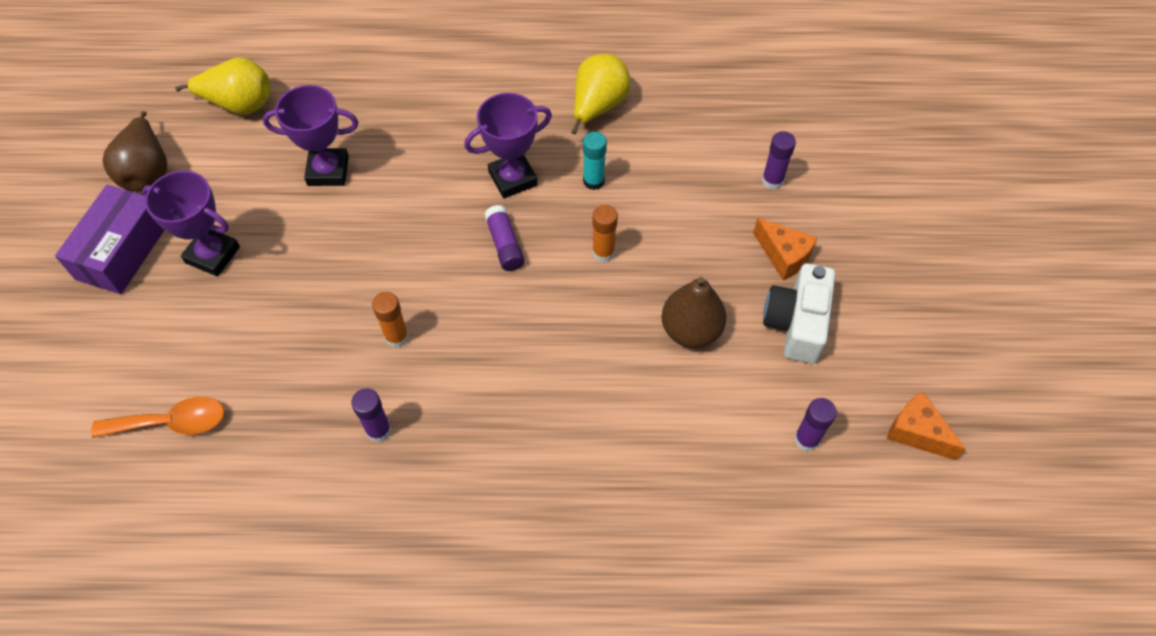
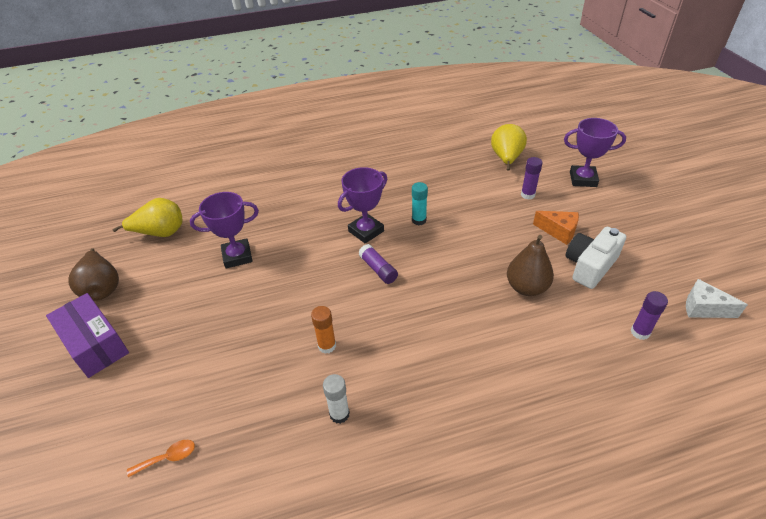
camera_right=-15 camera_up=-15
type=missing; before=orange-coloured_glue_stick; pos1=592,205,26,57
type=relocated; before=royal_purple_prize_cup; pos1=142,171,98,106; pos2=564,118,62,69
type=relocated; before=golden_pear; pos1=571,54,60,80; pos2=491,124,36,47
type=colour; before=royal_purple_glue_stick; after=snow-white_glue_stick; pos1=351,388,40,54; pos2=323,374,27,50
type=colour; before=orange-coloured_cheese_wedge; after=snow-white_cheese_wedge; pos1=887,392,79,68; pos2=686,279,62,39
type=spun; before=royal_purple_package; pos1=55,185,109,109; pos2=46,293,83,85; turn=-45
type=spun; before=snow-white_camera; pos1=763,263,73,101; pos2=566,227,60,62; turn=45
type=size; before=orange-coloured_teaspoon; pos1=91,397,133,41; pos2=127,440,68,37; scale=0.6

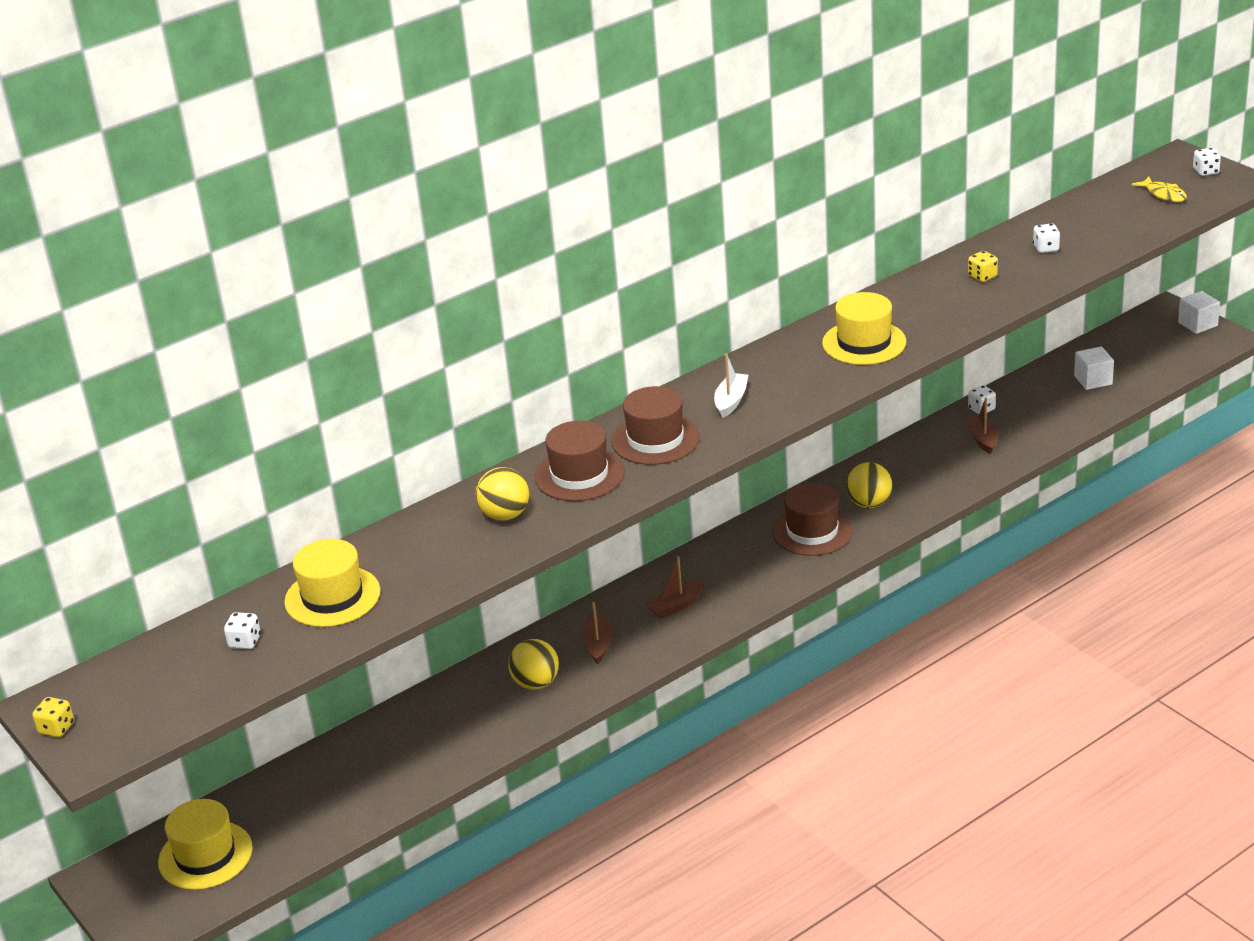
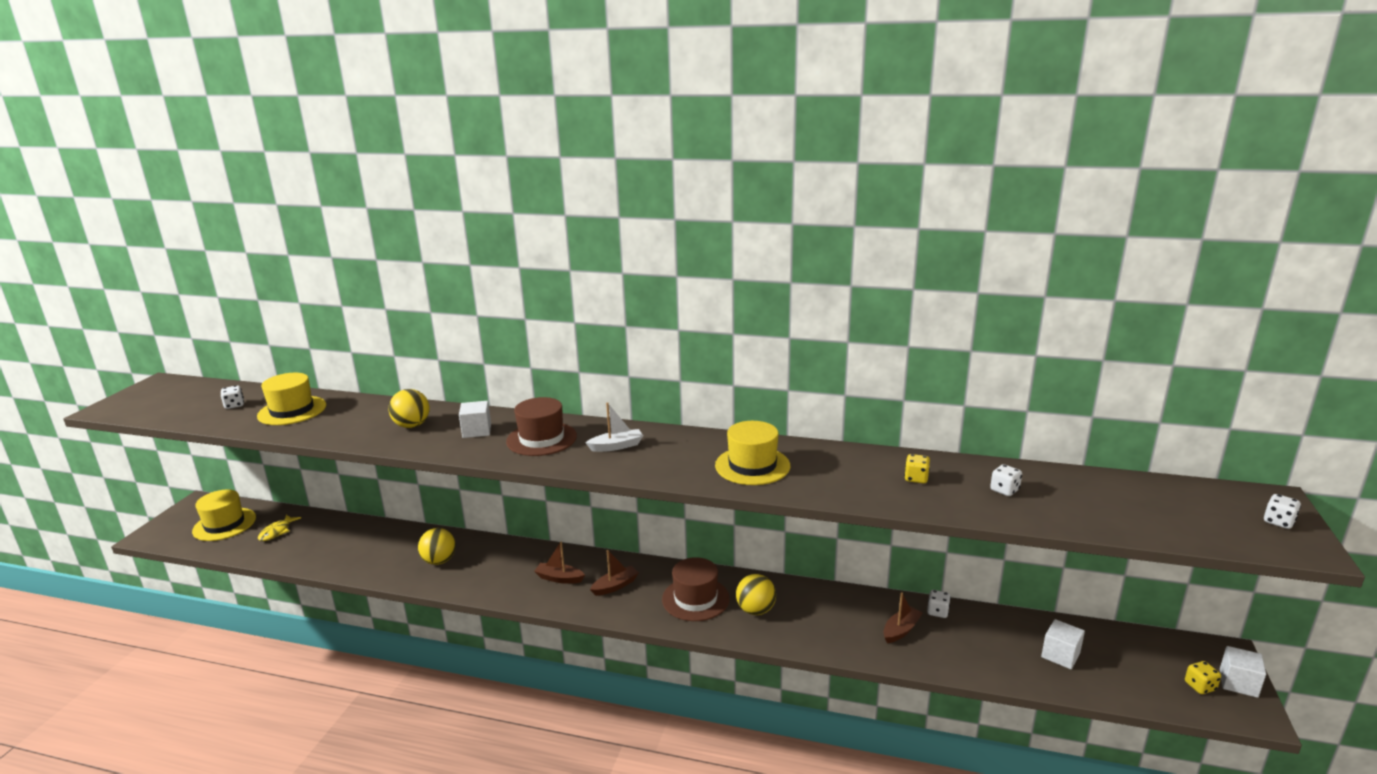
camera_right=50 camera_up=-10
type=relocated; before=golden_game_die; pos1=33,697,41,40; pos2=1185,661,36,33
type=relocated; before=brown_sailboat; pos1=583,602,29,62; pos2=590,550,49,46
type=relocated; before=golden_fish; pos1=1132,177,55,25; pos2=258,515,43,26
type=exchanged; before=brown_hat; after=snow-white_block; pos1=535,421,89,80; pos2=459,401,32,37

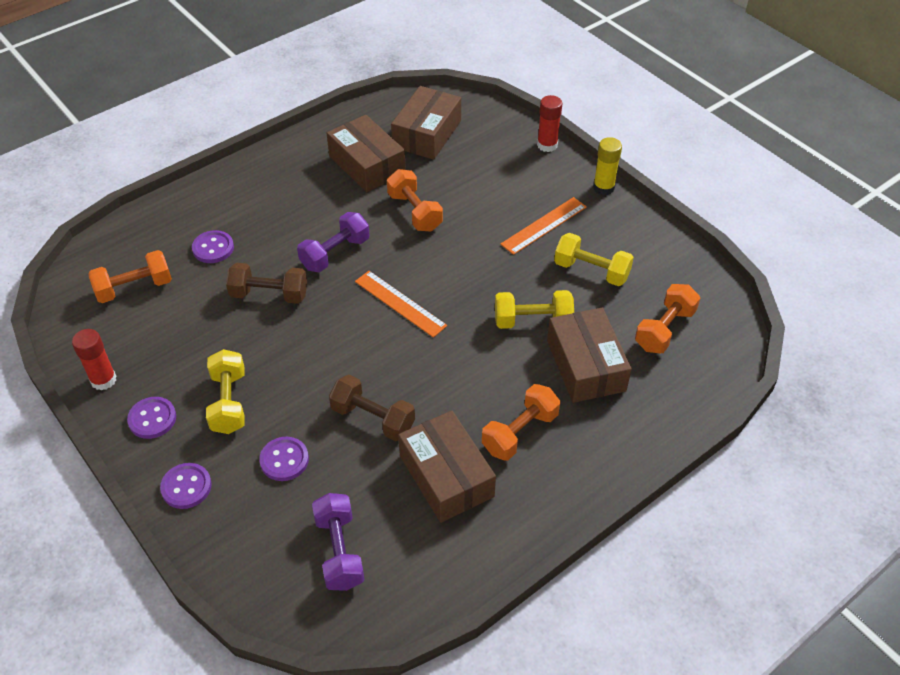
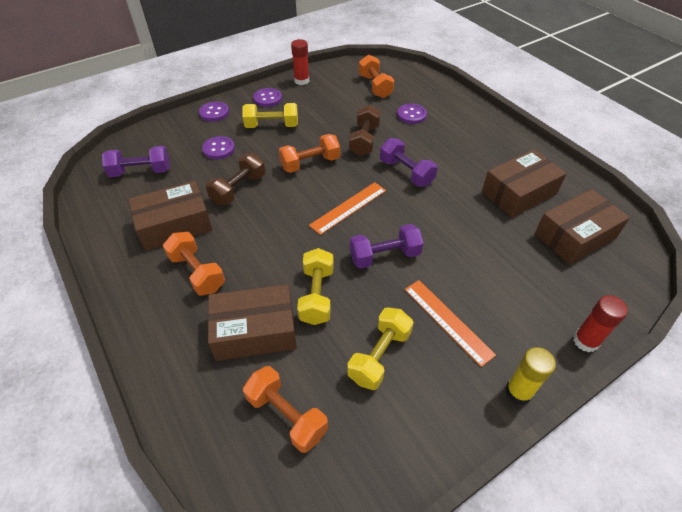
camera_right=95 camera_up=0
type=appeared; after=royal_purple_free_weight; pos2=350,224,74,45
type=relocated; before=orange-coloured_free_weight; pos1=387,169,56,63; pos2=279,134,61,39
type=spun; before=brown_package; pos1=391,86,70,74; pos2=535,189,95,76; turn=-60

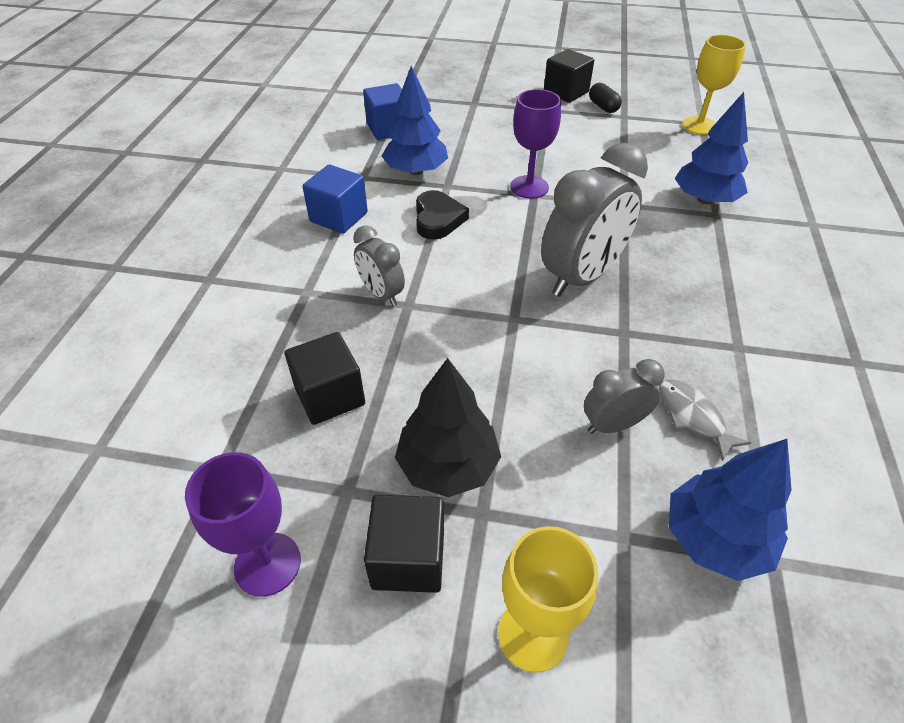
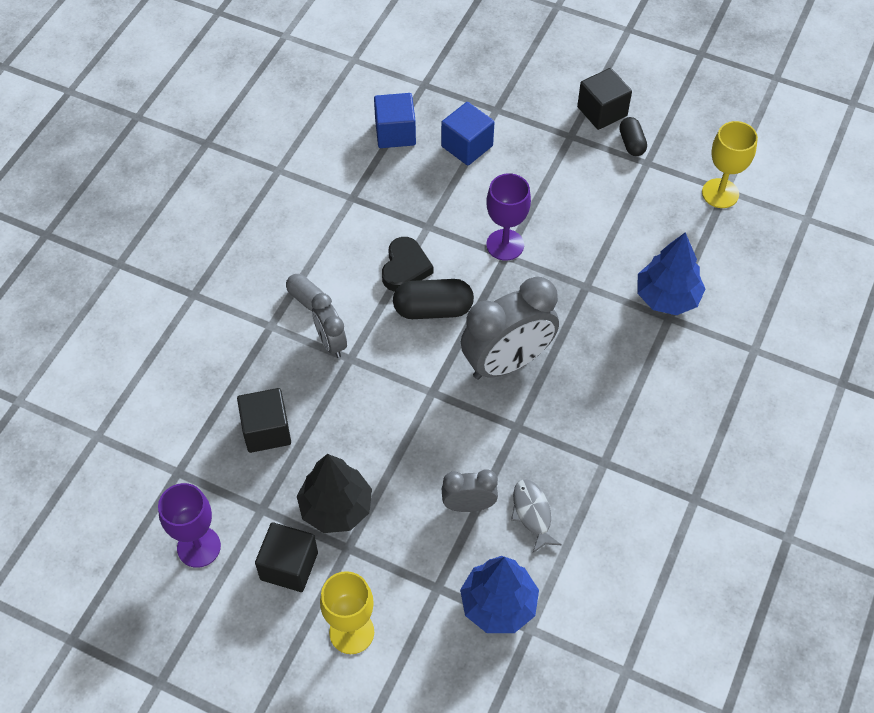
camera_right=15 camera_up=10
type=missing; before=royal_blue_fir_tree; pos1=382,66,66,109
type=appeared; after=ash-grey_pill_shape; pos2=286,274,38,37
type=appeared; after=jet-black_pill_shape; pos2=393,279,81,40
type=relocated; before=royal_blue_block; pos1=302,164,66,70; pos2=441,102,53,64

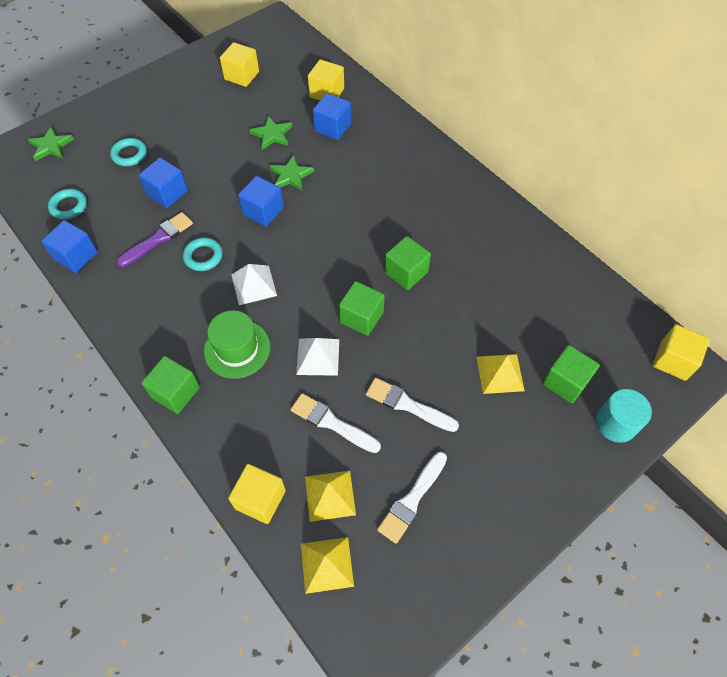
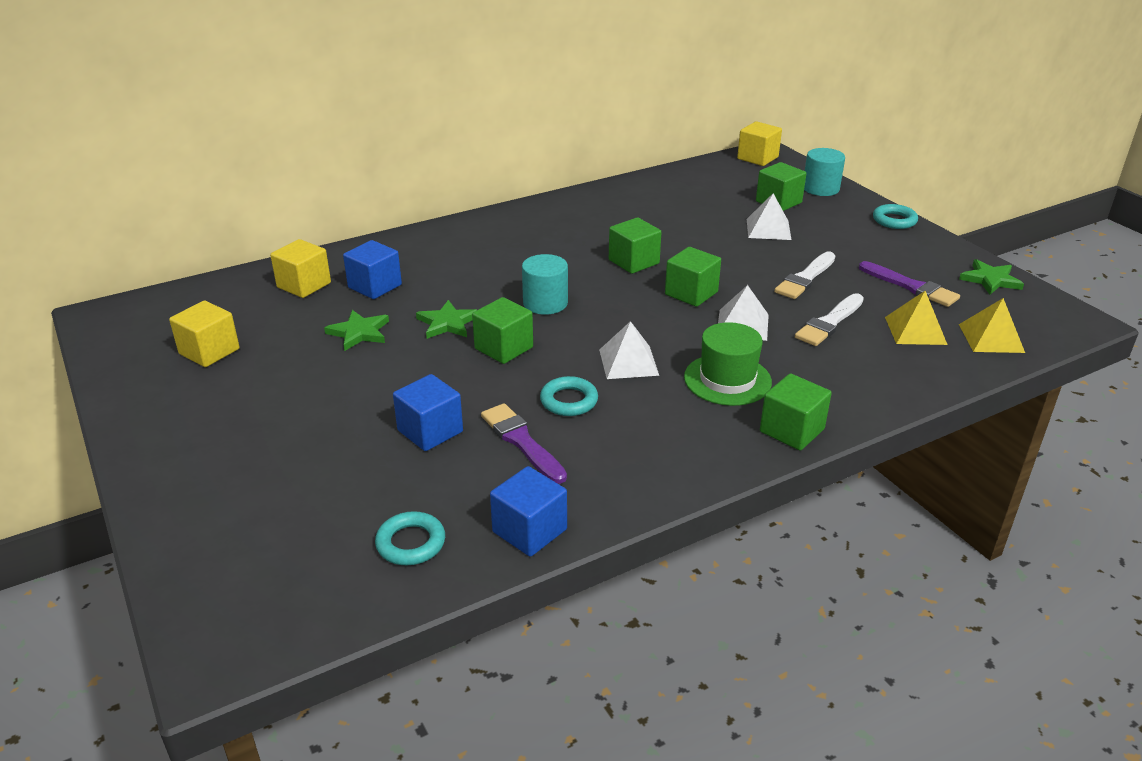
camera_right=-80 camera_up=-25
type=missing; before=golden_block; pos1=228,464,58,60
type=appeared; after=aqua_solid_cylinder; pos2=522,254,46,61
type=relocated; before=emerald_star; pos1=28,126,46,35; pos2=959,259,65,36
type=relocated; before=aqua_torus; pos1=110,138,37,28; pos2=873,204,45,25
type=colour; before=royal_blue_block; after=emerald_block; pos1=238,176,46,51; pos2=472,297,61,67
type=colour; before=snow-white_brush; after=royal_purple_brush; pos1=377,452,70,92; pos2=859,261,101,46
type=colour; before=golden_pyramid; after=snow-white_pyramid; pos1=477,354,48,40; pos2=747,193,45,47

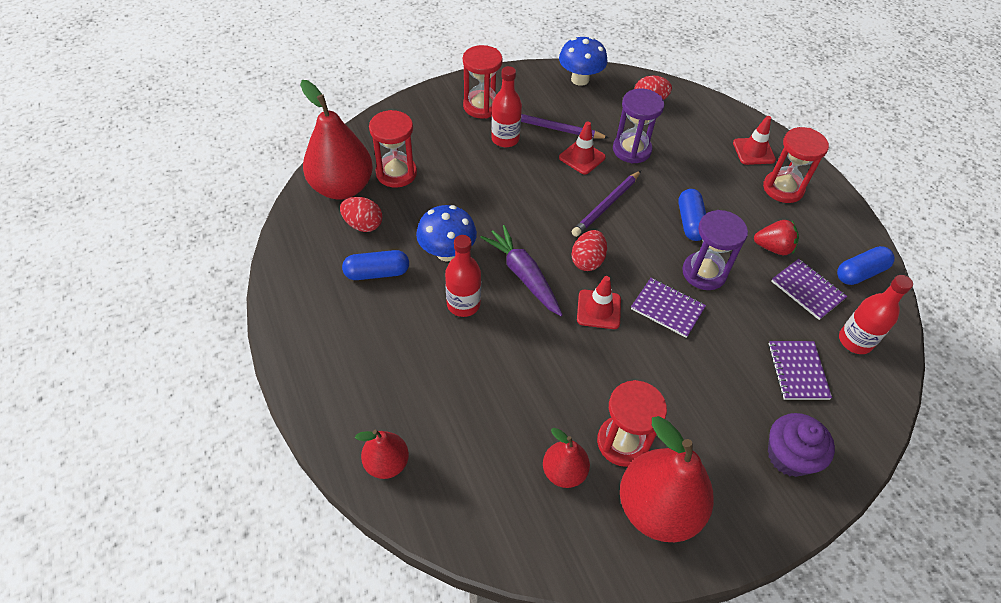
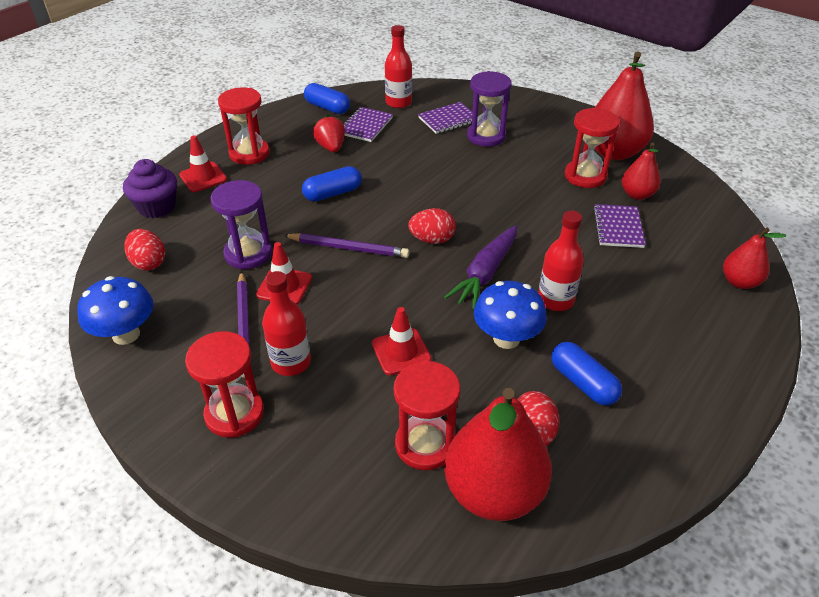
camera_right=-115 camera_up=-10
type=relocated; before=red_traffic_cone; pos1=577,276,44,53; pos2=372,307,60,68
type=relocated; before=royal_purple_notepad; pos1=631,278,75,60; pos2=593,204,53,44
type=relocated; before=royal_purple_sandglass; pos1=682,210,66,80; pos2=467,71,45,76
type=relocated; before=royal_purple_fairy_cake; pos1=768,413,67,64; pos2=123,159,54,59

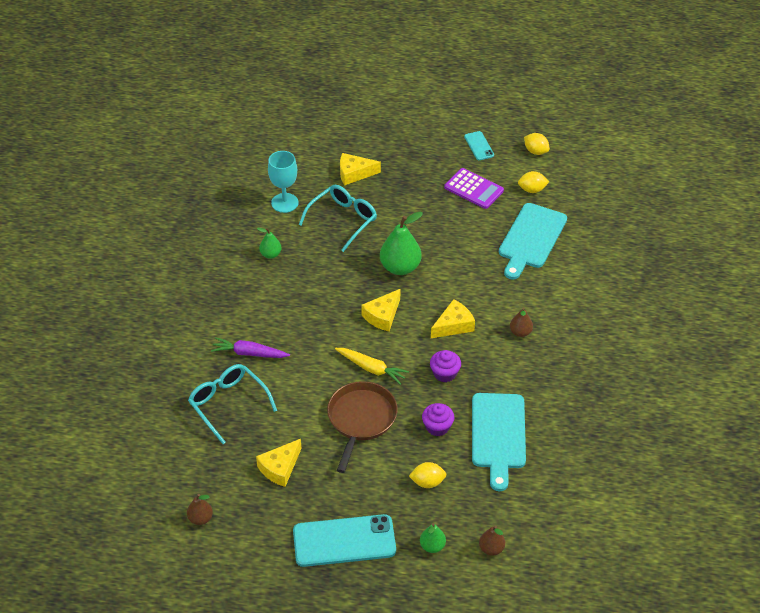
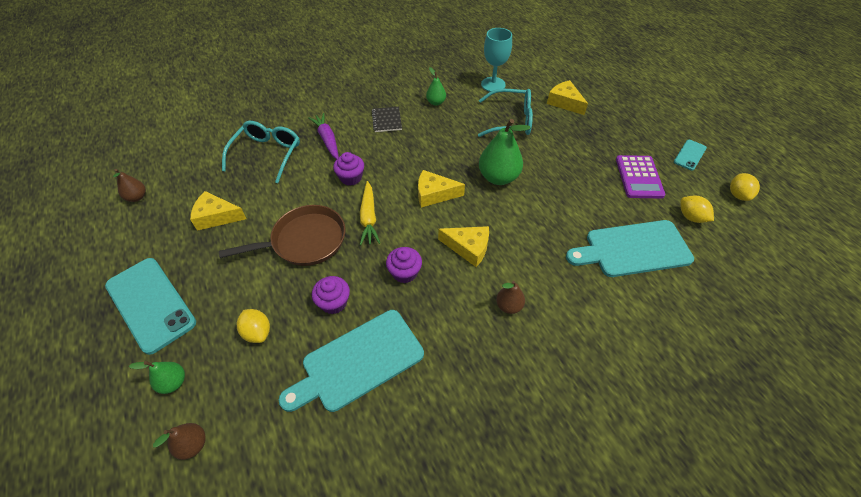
camera_right=55 camera_up=5
type=appeared; after=royal_purple_fairy_cake; pos2=333,152,31,34
type=appeared; after=jet-black_notepad; pos2=372,107,30,25

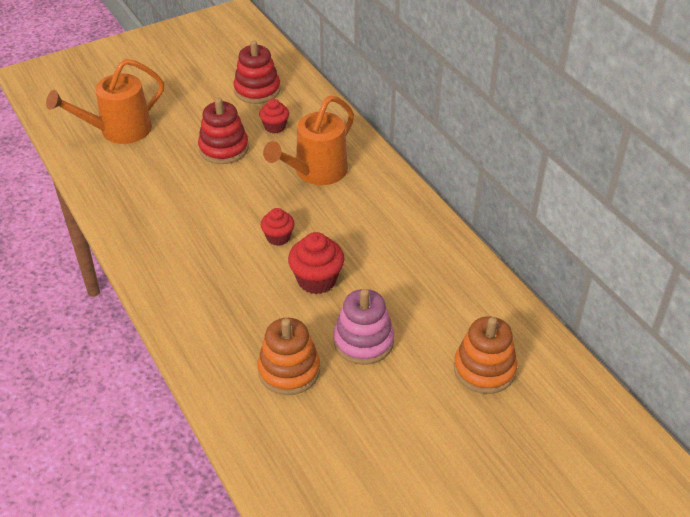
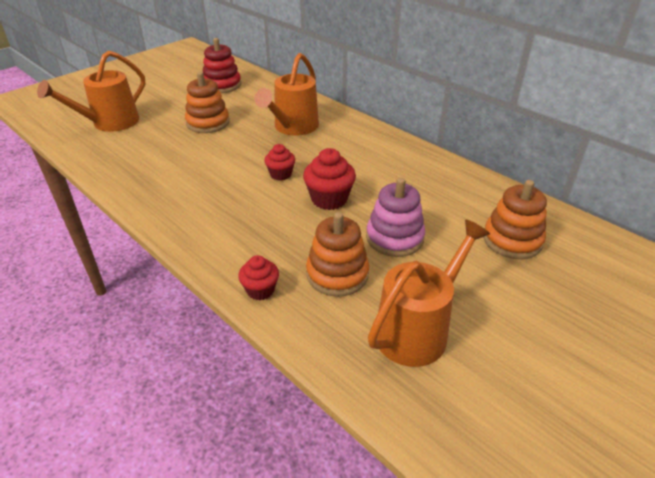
camera_right=-15 camera_up=-5
type=appeared; after=orange-coloured_watering_can; pos2=368,219,122,148
type=relocated; before=red_fairy_cake; pos1=259,99,30,34; pos2=238,255,41,45
type=colour; before=red_ring_stacker; after=orange-coloured_ring_stacker; pos1=198,98,51,66; pos2=185,72,45,61

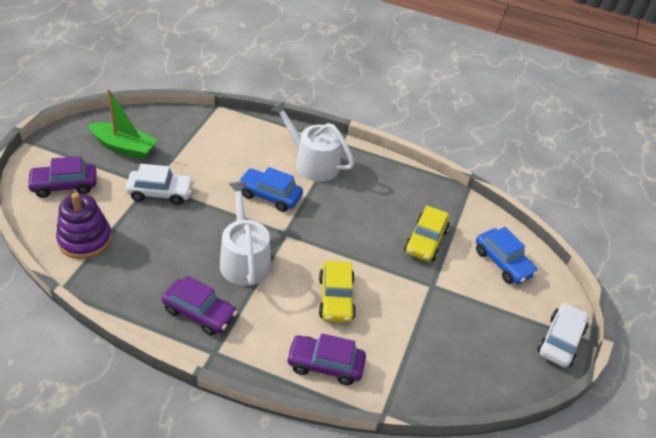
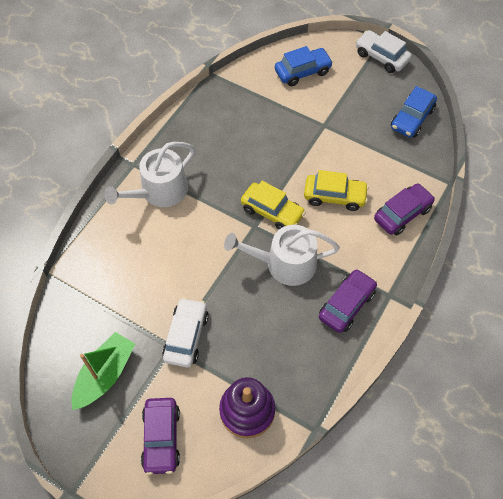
camera_right=-75 camera_up=15
type=relocated; before=royal_blue_toy_car; pos1=237,167,66,45; pos2=391,86,46,52
type=relocated; before=golden_toy_car; pos1=405,205,45,57; pos2=241,181,65,49
type=spun; before=royal_purple_toy_car; pos1=286,334,80,51; pos2=374,183,61,53; turn=-150

